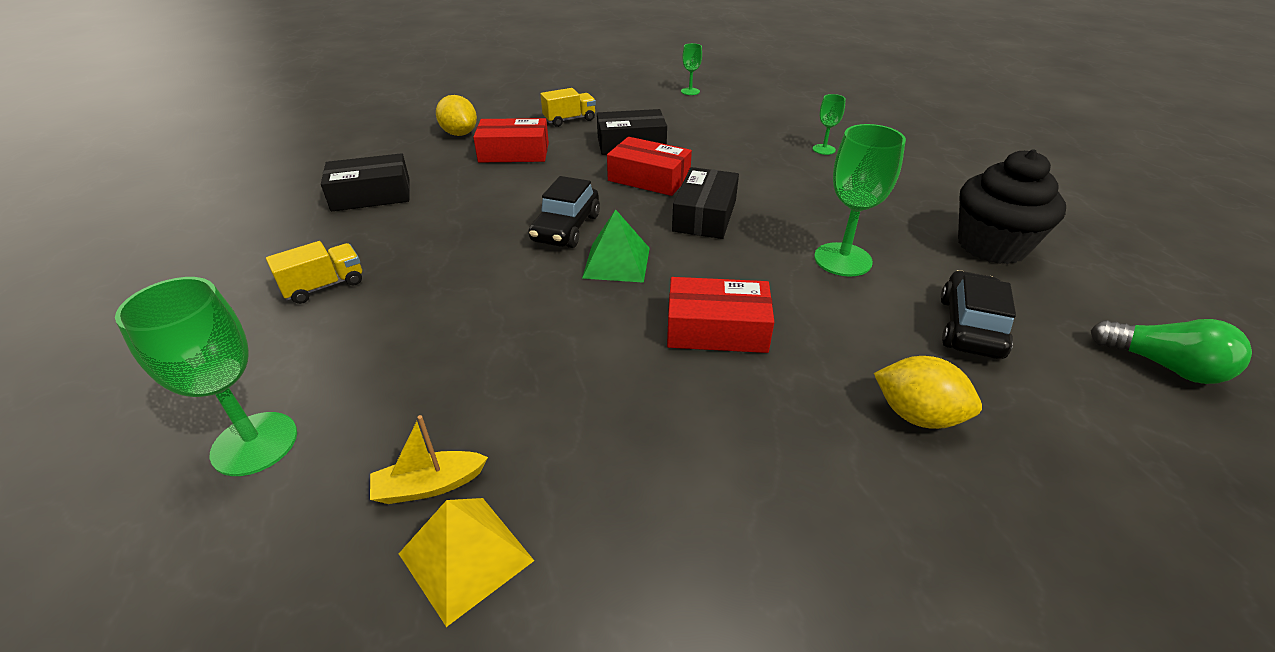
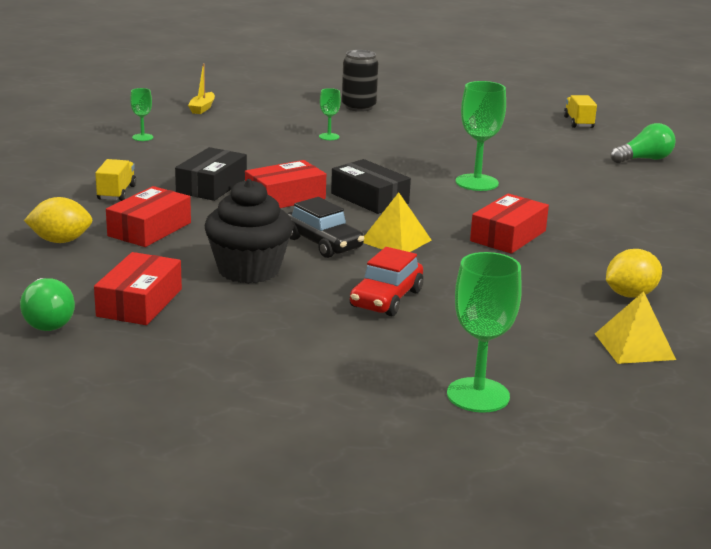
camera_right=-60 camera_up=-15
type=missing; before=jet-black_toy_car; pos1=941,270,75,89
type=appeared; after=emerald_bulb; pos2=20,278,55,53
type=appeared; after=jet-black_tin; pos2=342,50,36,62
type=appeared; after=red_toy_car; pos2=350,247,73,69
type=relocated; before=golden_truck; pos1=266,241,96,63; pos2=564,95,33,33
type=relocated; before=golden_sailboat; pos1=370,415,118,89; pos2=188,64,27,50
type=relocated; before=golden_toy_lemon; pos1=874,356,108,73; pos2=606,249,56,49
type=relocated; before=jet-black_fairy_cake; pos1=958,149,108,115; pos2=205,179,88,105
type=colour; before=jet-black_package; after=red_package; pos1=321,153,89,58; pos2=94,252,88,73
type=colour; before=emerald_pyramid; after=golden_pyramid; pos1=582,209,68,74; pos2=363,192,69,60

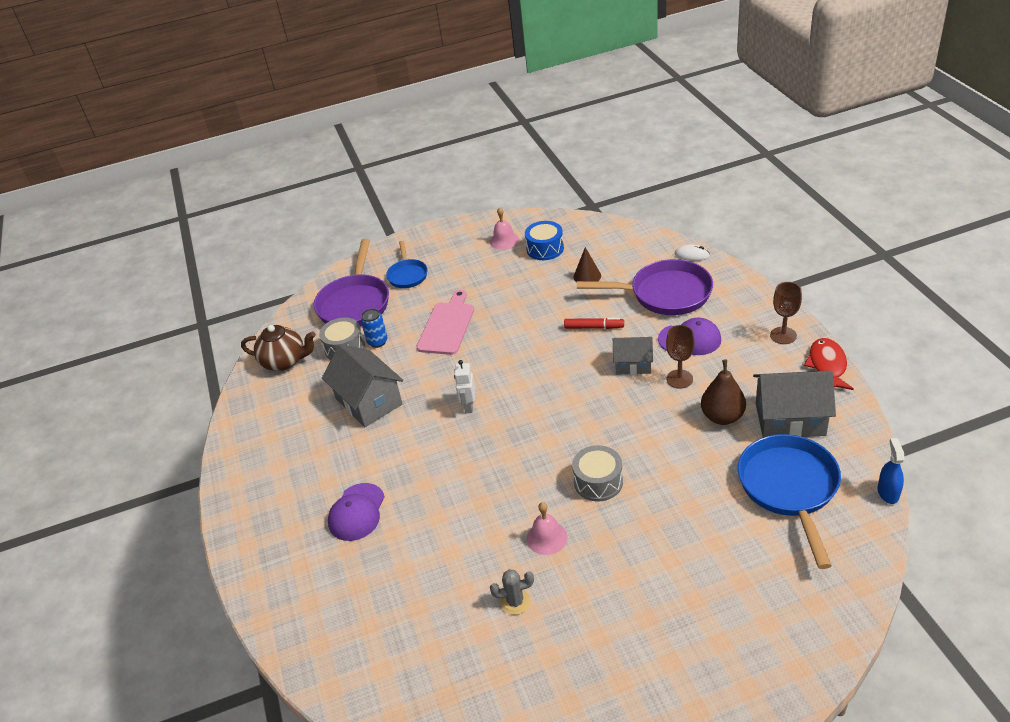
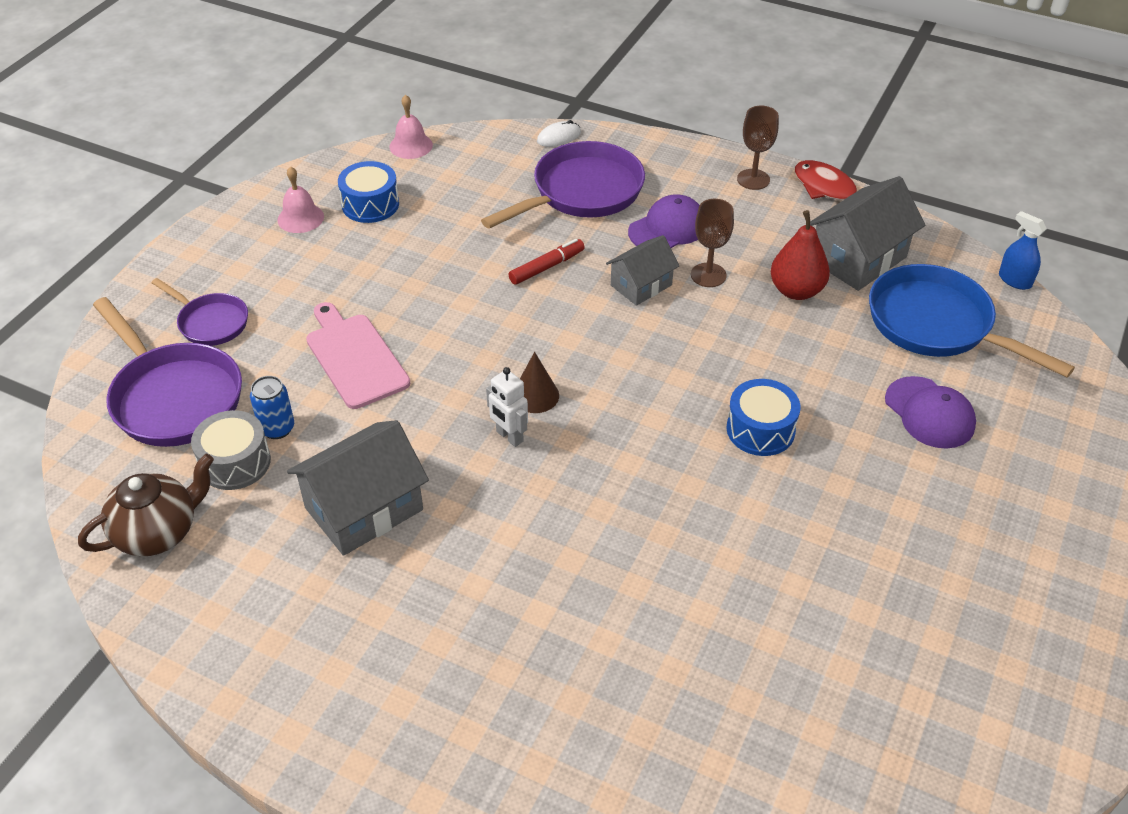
camera_right=-50 camera_up=5
type=missing; before=ash-grey_cactus; pos1=490,569,44,46
type=relocated; before=royal_purple_baseball_cap; pos1=328,483,57,58; pos2=885,376,91,73
type=relocated; before=rose-pink_hand_bell; pos1=527,502,41,53; pos2=389,95,44,64
type=relocated; before=brown_cone_shape; pos1=573,247,28,35; pos2=520,352,39,61
type=colour; before=royal_blue_frying_pan; after=royal_purple_frying_pan; pos1=386,241,42,47; pos2=152,278,96,68
type=colour; before=ash-grey_toy_drum; after=royal_blue_toy_drum; pos1=572,445,51,56; pos2=727,379,73,77
type=colour; before=brown_pear; after=red_pear; pos1=701,359,45,66; pos2=771,210,59,90
type=spun; before=ash-grey_cottage; pos1=322,344,81,83; pos2=287,420,142,136; turn=-45

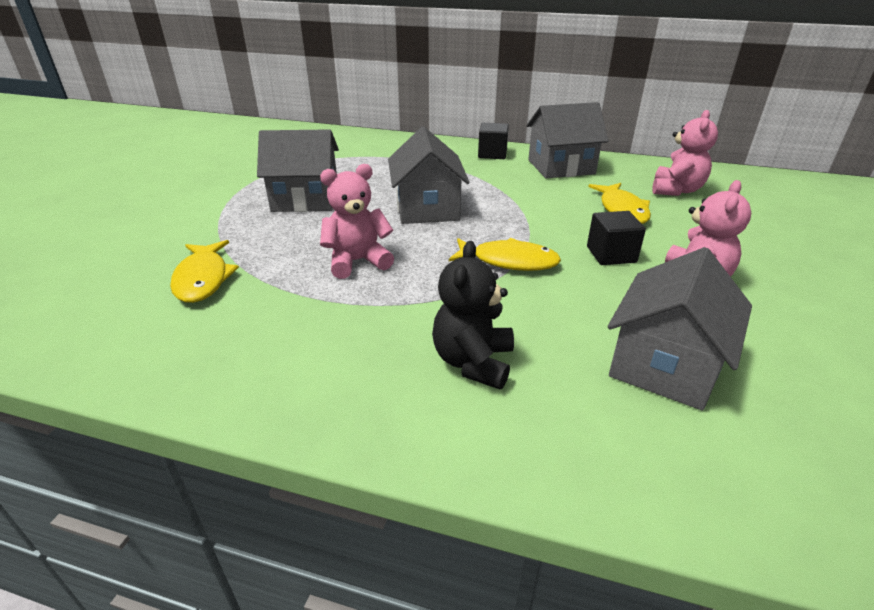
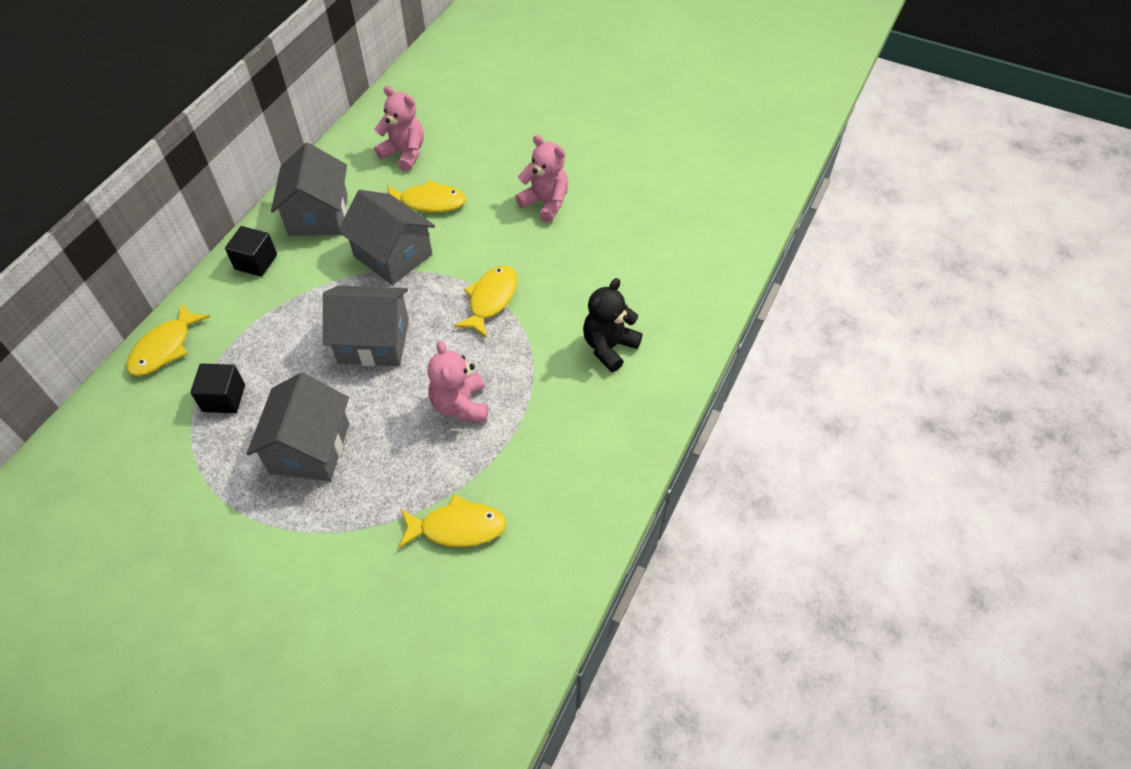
camera_right=-80 camera_up=20
type=appeared; after=golden_fish; pos2=126,303,84,73
type=relocated; before=jet-black_block; pos1=587,211,59,54; pos2=190,363,55,50
type=relocated; before=ash-grey_cottage; pos1=608,247,144,163; pos2=338,190,97,95
type=spun; before=jet-black_teddy; pos1=432,241,82,148; pos2=583,278,60,94; turn=105

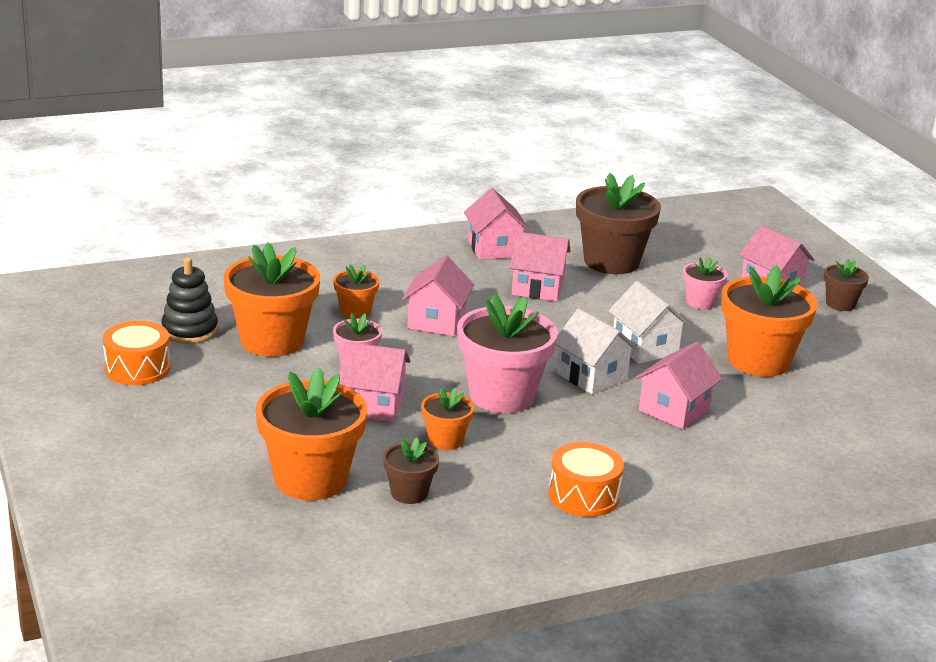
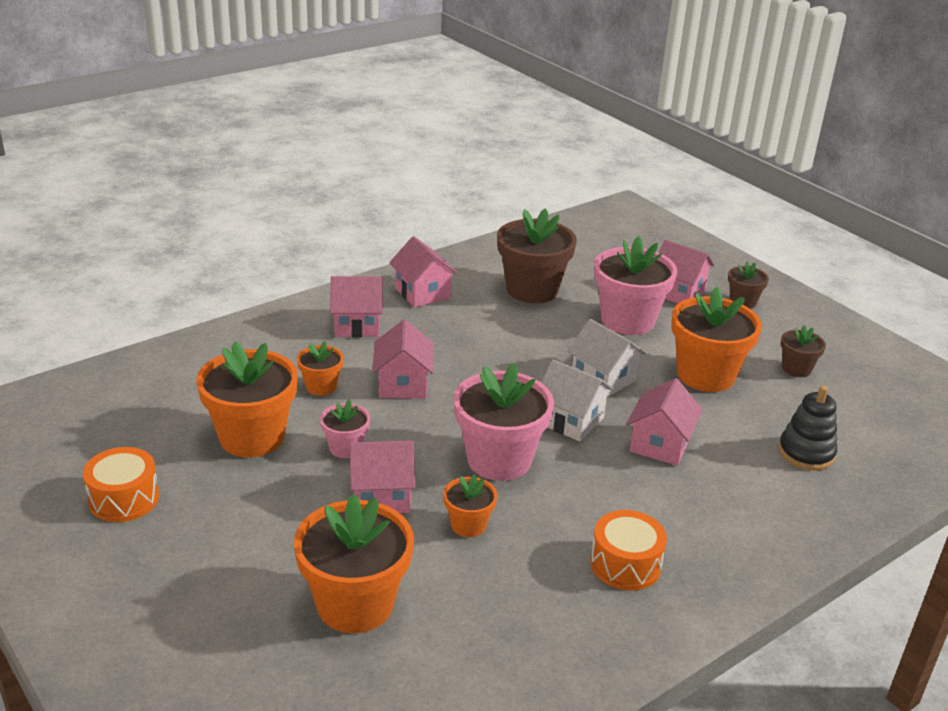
camera_right=-15 camera_up=5
type=relocated; before=jet-black_ring_stacker; pos1=161,258,57,86; pos2=778,386,59,85
type=relocated; before=brown_flower_pot; pos1=383,438,56,66; pos2=781,325,45,52
type=relocated; before=rose-pink_cottage; pos1=510,232,60,69; pos2=330,276,53,62
type=size; before=rose-pink_flower_pot; pos1=683,257,45,52; pos2=594,236,83,99; scale=1.97

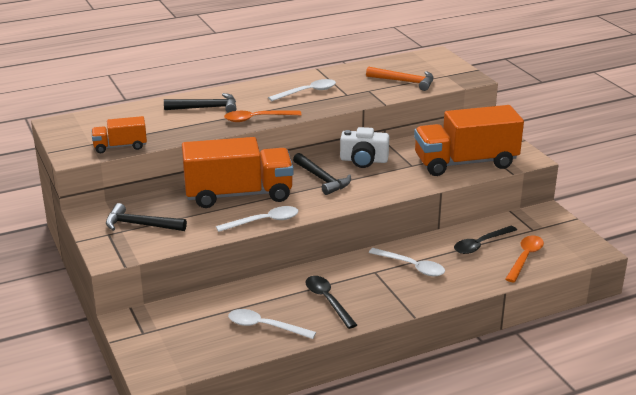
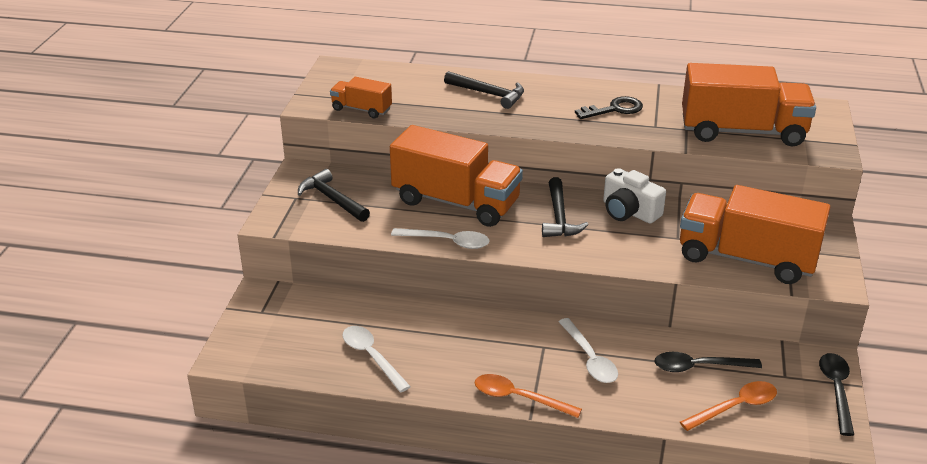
camera_right=35 camera_up=5
type=relocated; before=orange-coloured_teaspoon; pos1=224,111,78,11; pos2=475,374,107,44
type=relocated; before=jet-black_teaspoon; pos1=305,276,52,53; pos2=819,353,35,83
type=exchanged; before=snow-white_teaspoon; after=jet-black_door_key; pos1=268,79,68,22; pos2=575,96,68,23
type=exchanged; before=orange-coloured_carpenter's_hammer; after=orange-coloured_truck; pos1=366,66,68,25; pos2=682,63,134,83

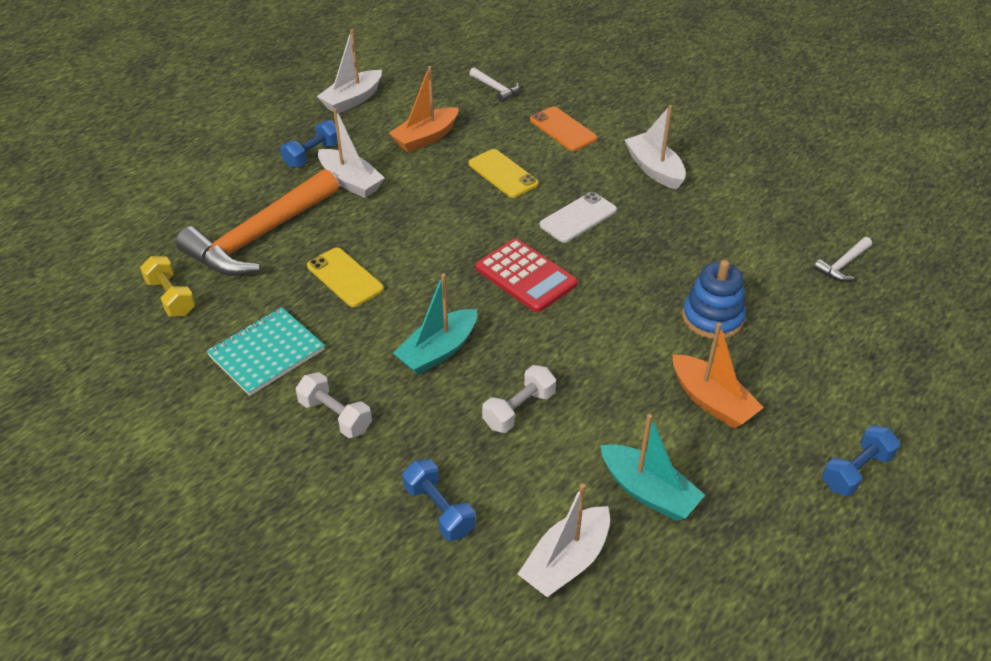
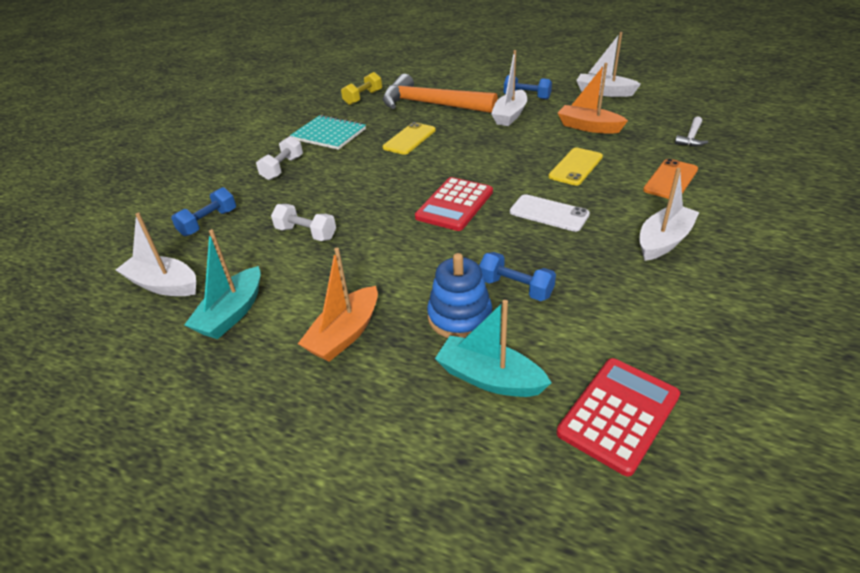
camera_right=75 camera_up=-5
type=relocated; before=aqua_sailboat; pos1=393,273,84,102; pos2=435,300,116,97
type=relocated; before=royal_blue_free_weight; pos1=822,425,78,72; pos2=479,252,77,49
type=exchanged; before=snow-white_carpenter's_hammer; after=red_adding_machine; pos1=814,237,58,44; pos2=557,358,123,118

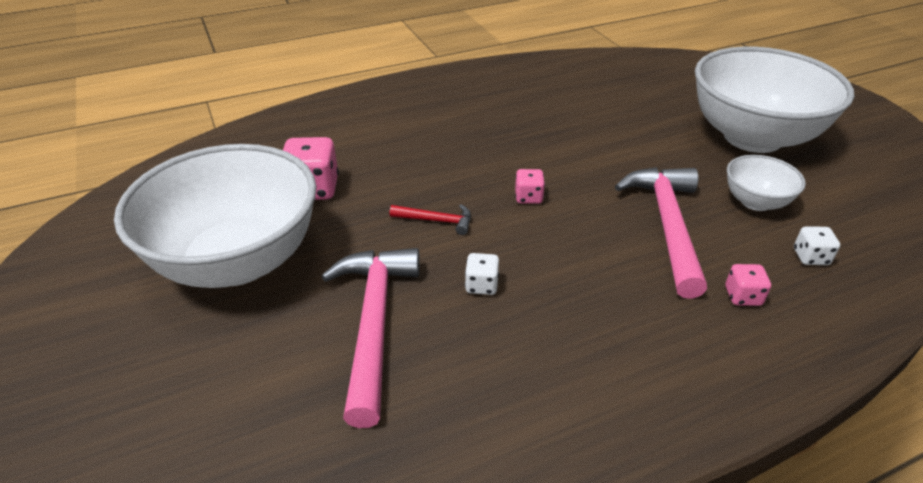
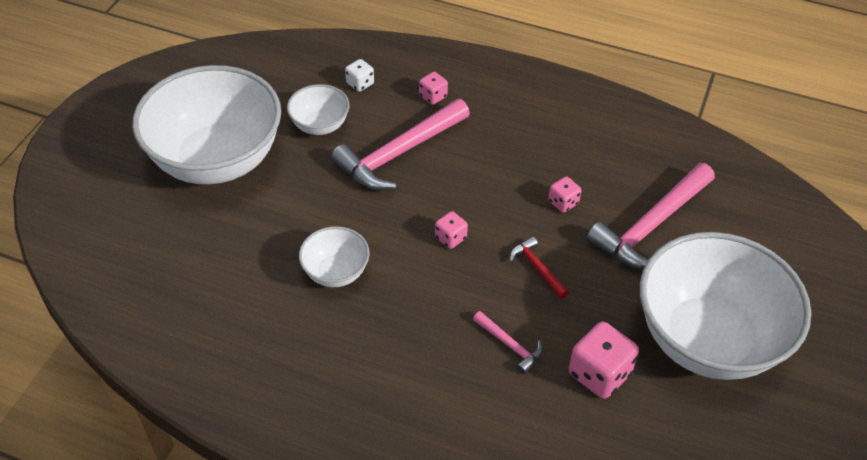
camera_right=-135 camera_up=10
type=appeared; after=snow-white_serving_bowl; pos2=299,226,70,61
type=appeared; after=rose-pink_carpenter's_hammer; pos2=473,311,70,63
type=colour; before=snow-white_game_die; after=rose-pink_game_die; pos1=465,253,34,42; pos2=548,176,34,37

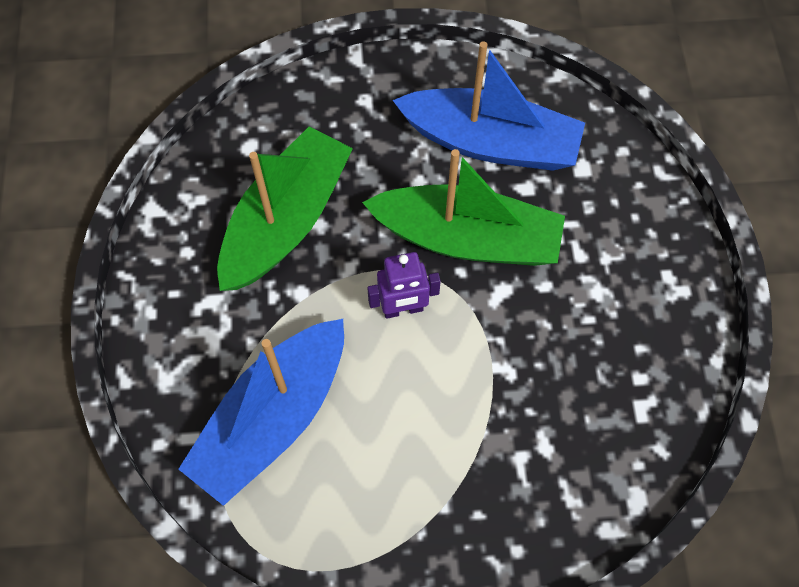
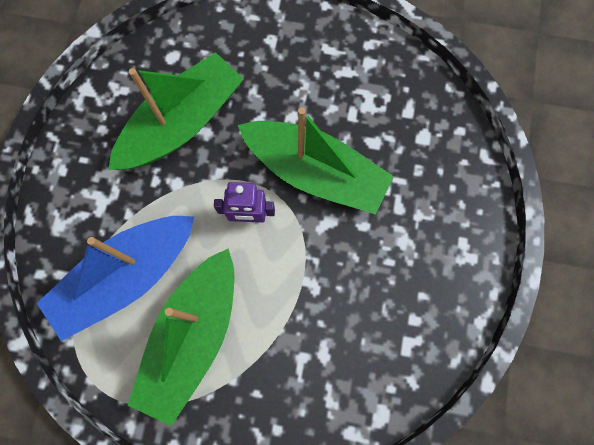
camera_right=15 camera_up=10
type=missing; before=royal_blue_sailboat; pos1=393,41,192,130
type=appeared; after=emerald_sailboat; pos2=128,248,106,178

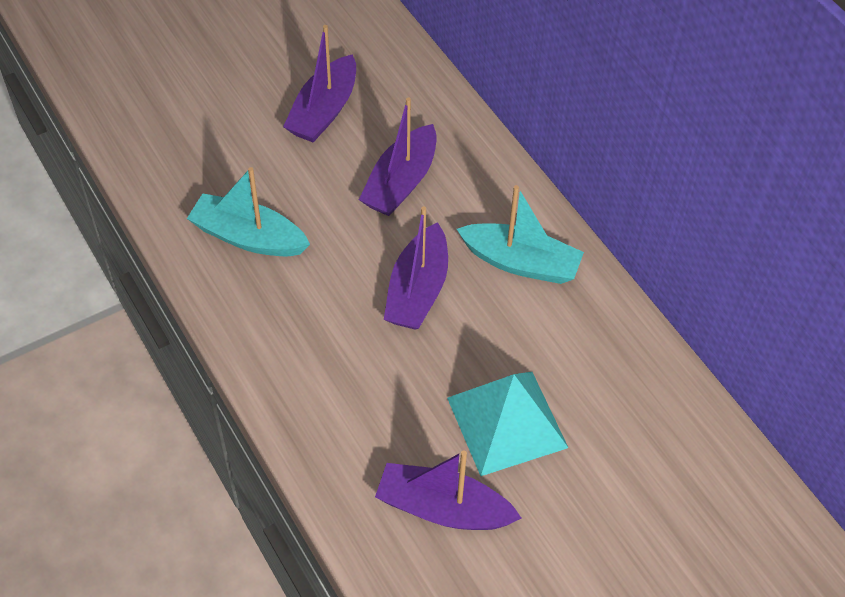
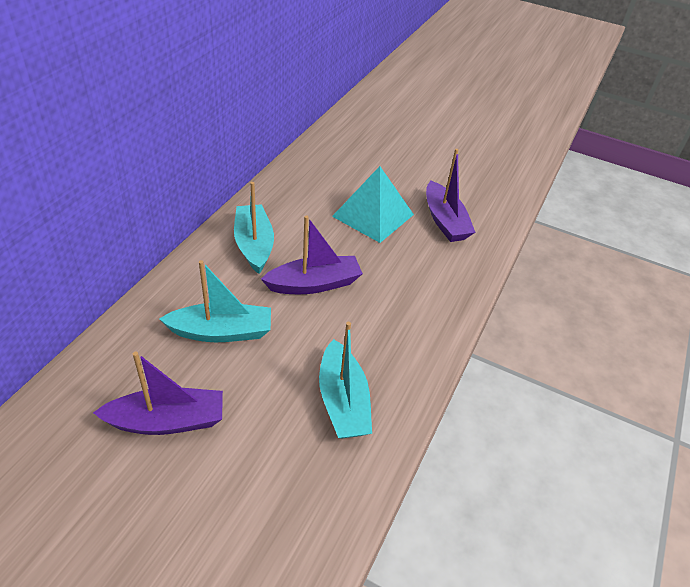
camera_right=-125 camera_up=-10
type=colour; before=royal_purple_sailboat; after=aqua_sailboat; pos1=359,97,78,119; pos2=159,260,112,82

